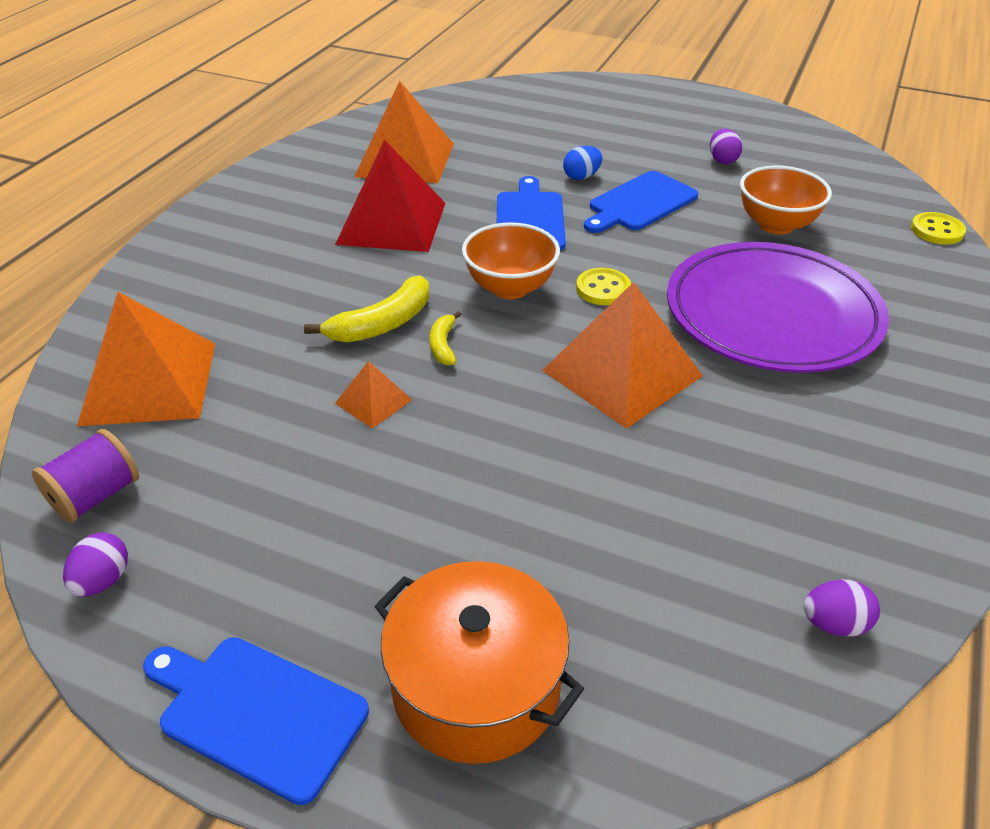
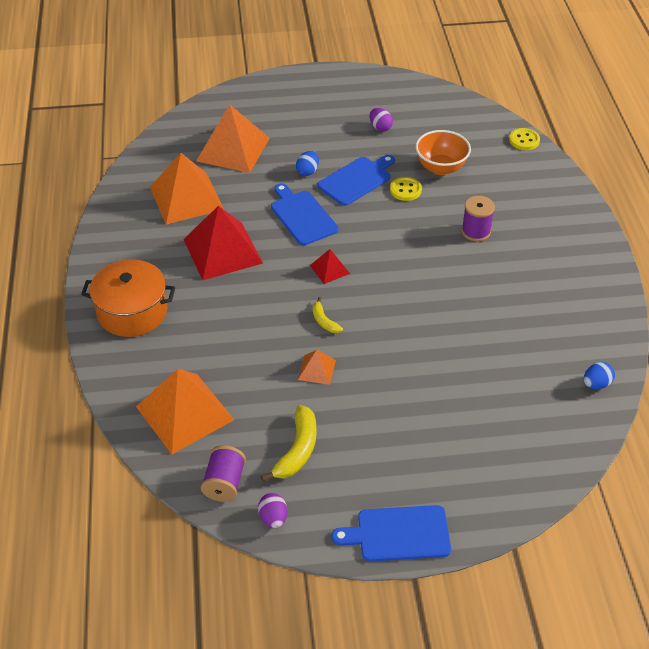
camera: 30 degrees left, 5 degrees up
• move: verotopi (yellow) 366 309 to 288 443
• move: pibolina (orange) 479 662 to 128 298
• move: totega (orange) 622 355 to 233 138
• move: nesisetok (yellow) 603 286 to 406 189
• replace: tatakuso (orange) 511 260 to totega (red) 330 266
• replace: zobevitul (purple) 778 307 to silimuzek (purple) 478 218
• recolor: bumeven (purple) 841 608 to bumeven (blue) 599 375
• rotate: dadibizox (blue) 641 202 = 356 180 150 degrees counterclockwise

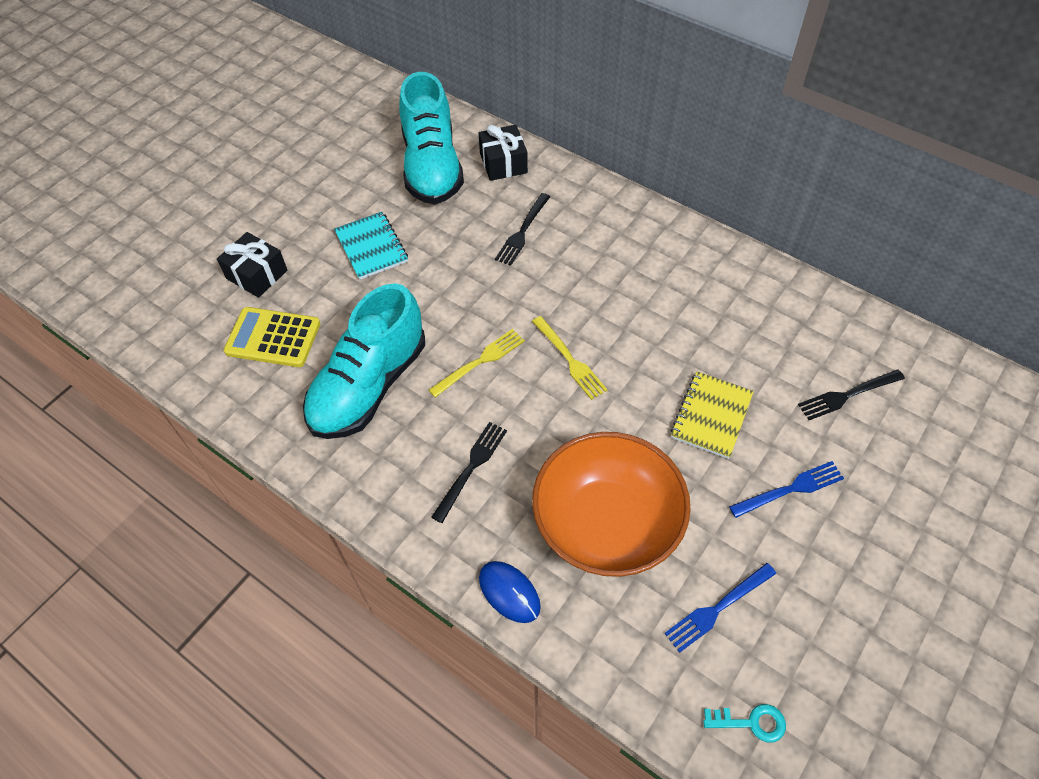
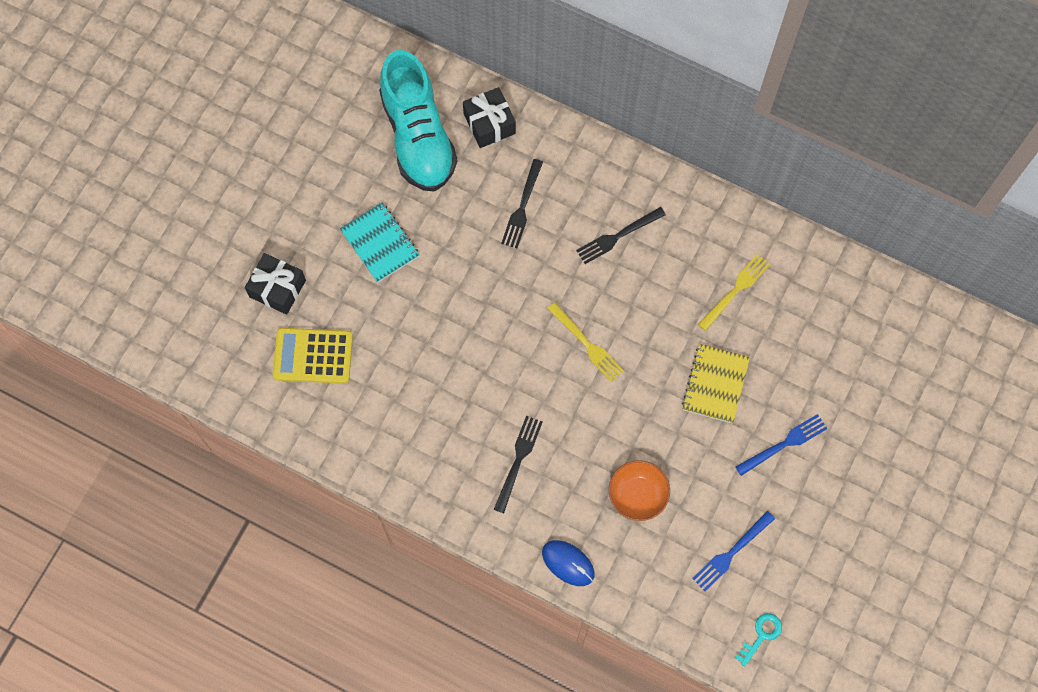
camera: 10 degrees left, 15 degrees up
• delete: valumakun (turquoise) 364 361
• move: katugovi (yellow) 477 363 to 734 292
• move: katugovi (black) 851 394 to 621 235
• rotate: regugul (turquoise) 744 723 = 758 640 45 degrees counterclockwise
• resize: tatakuso (orange) 611 504 = 639 490 x0.50

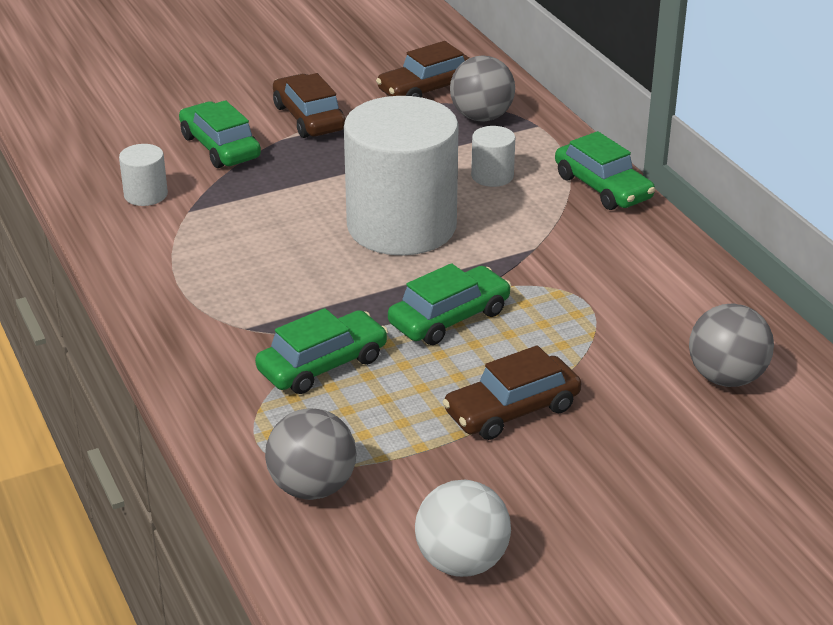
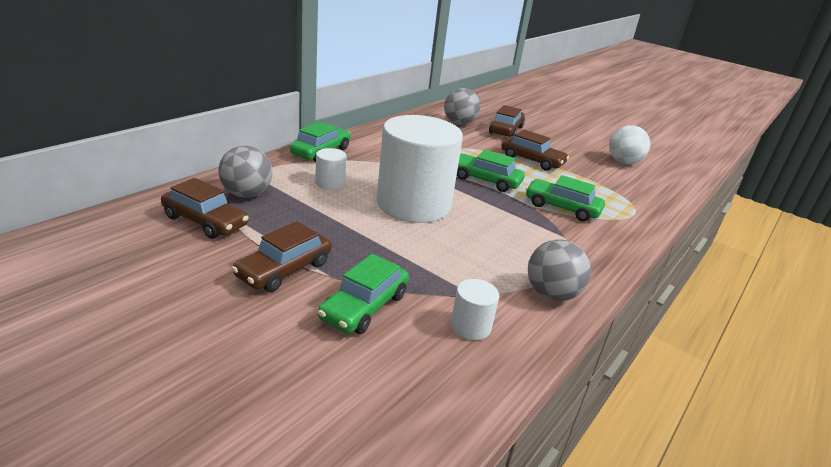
camera: 120 degrees left, 5 degrees down
• insert: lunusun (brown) 507 121
• move: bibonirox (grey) 310 454 to 559 270

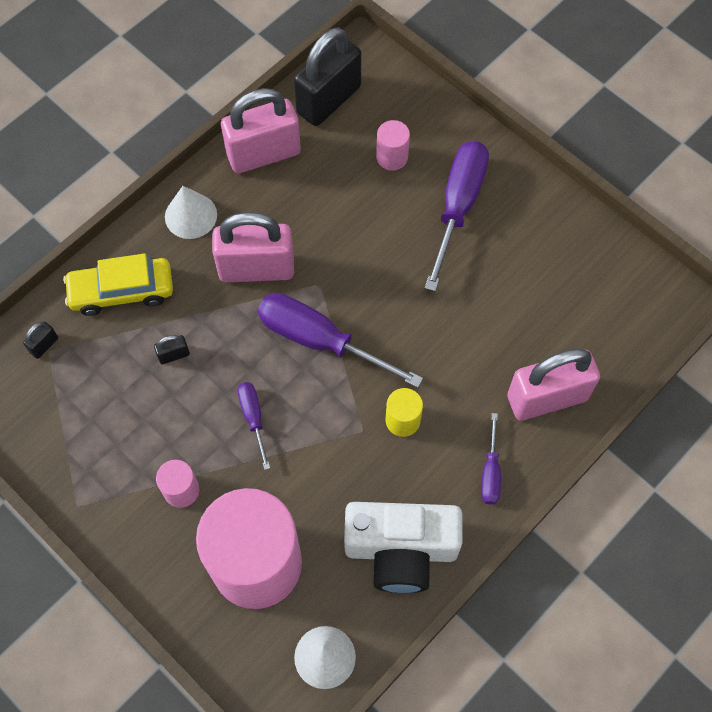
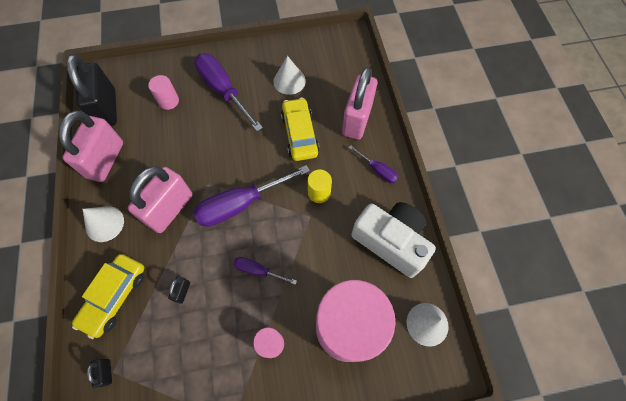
camera: 55 degrees left, 0 degrees up
• insert: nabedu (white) 289 75
• insert: lunusun (yellow) 300 129
• rotate: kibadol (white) 403 547 = 393 240 90 degrees counterclockwise

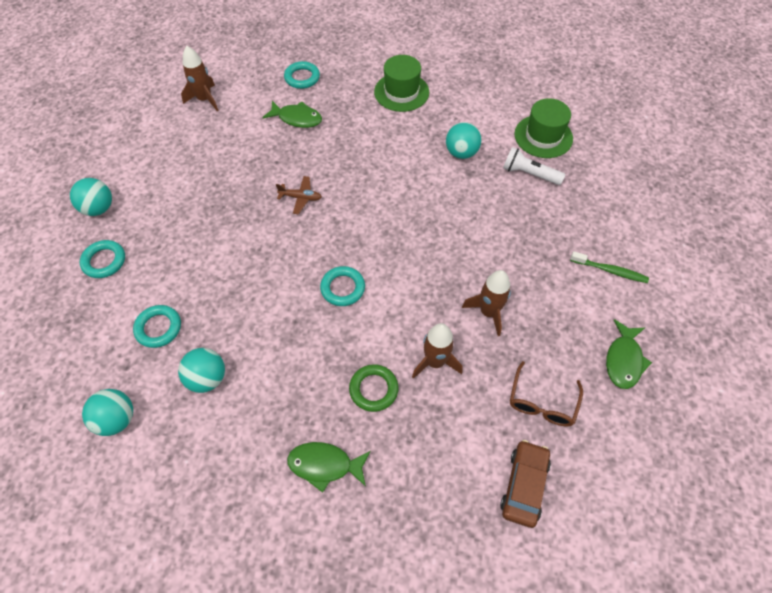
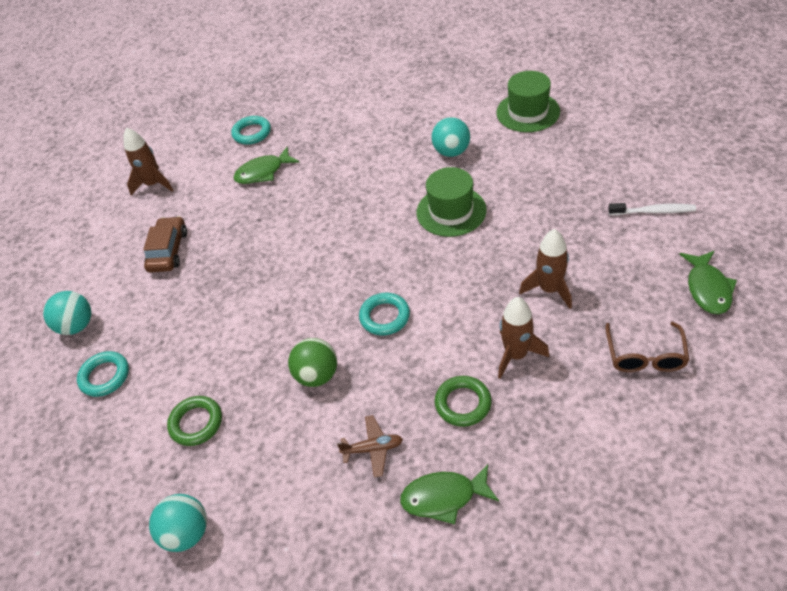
camera: 10 degrees left, 10 degrees down
• delete: bibonirox (turquoise) 201 370
• delete: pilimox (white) 534 166
• insert: bibonirox (green) 312 362
• move: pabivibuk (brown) 299 195 to 370 446
• move: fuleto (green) 401 83 to 452 202
• move: lunusun (brown) 525 484 to 165 244
• recolor: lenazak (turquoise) 157 326 to lenazak (green) 194 421
• recolor: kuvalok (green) 609 267 to kuvalok (white) 652 209
• rotate: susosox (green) 292 114 = 266 165 150 degrees clockwise

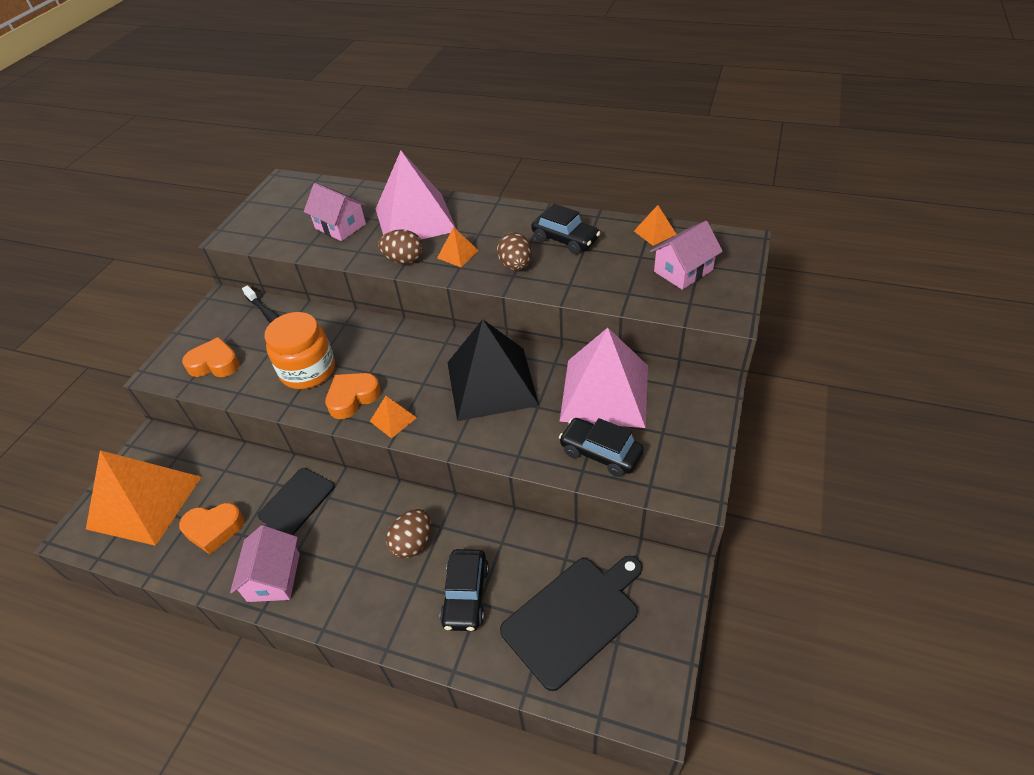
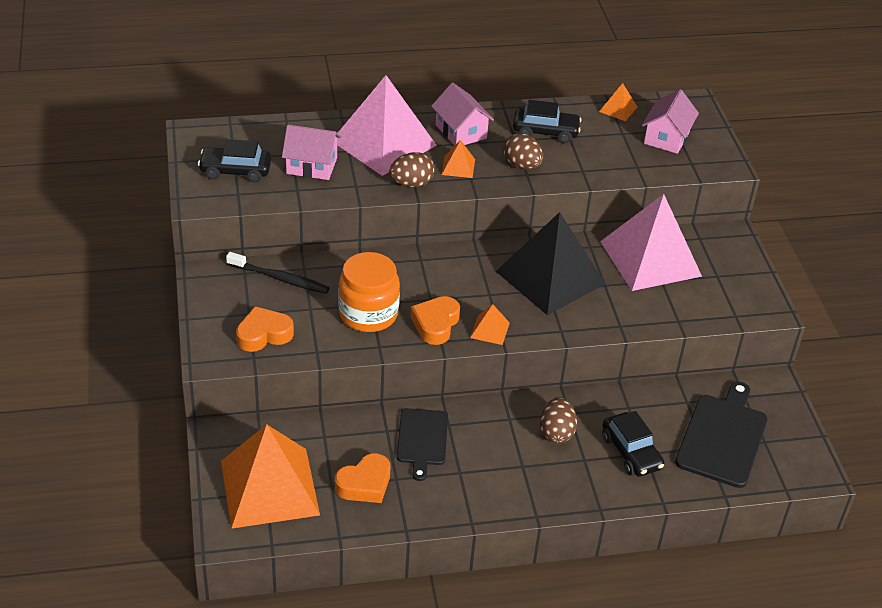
camera: 35 degrees left, 5 degrees down
• move: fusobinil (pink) 265 563 to 462 114
• move: lunusun (black) 601 447 to 234 161

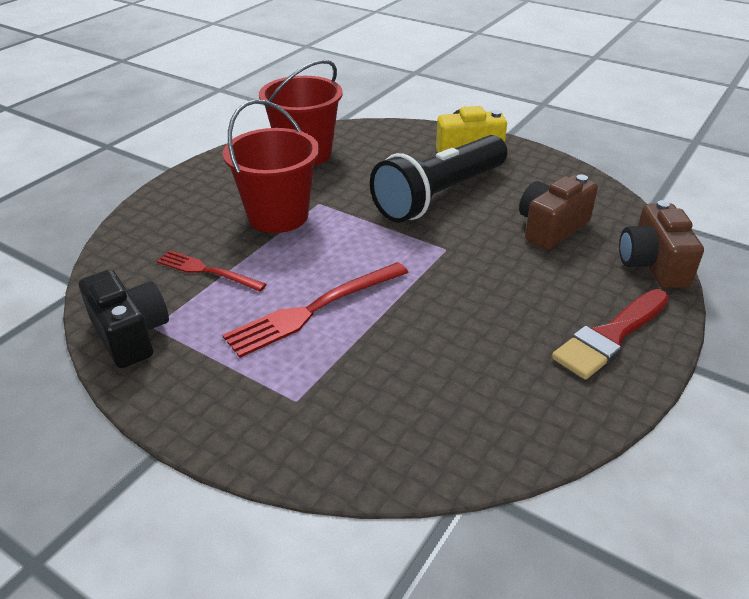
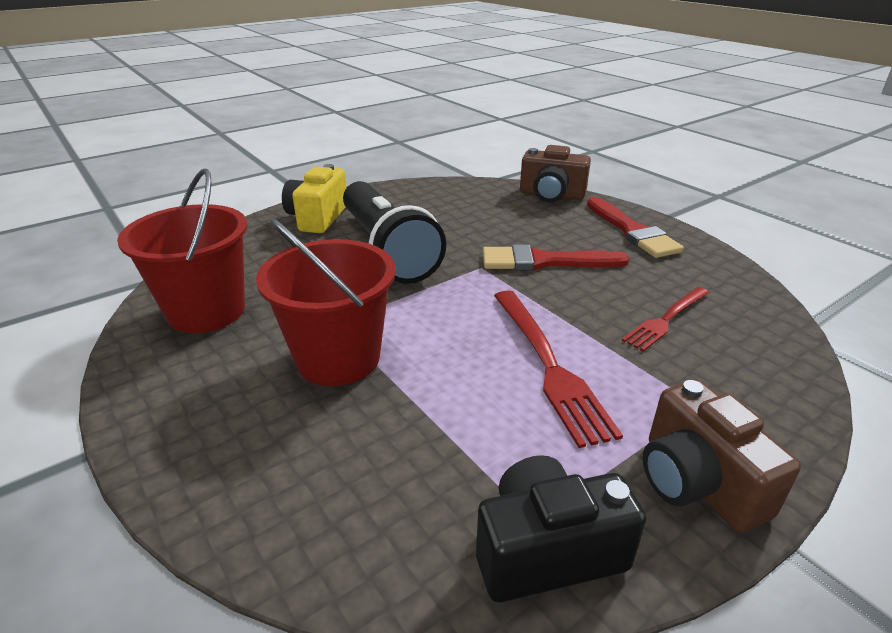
camera: 70 degrees left, 5 degrees down
• insert: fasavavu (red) 556 258
• move: katugovi (red) 212 271 to 665 319
• move: kibadol (brown) 558 212 to 722 455

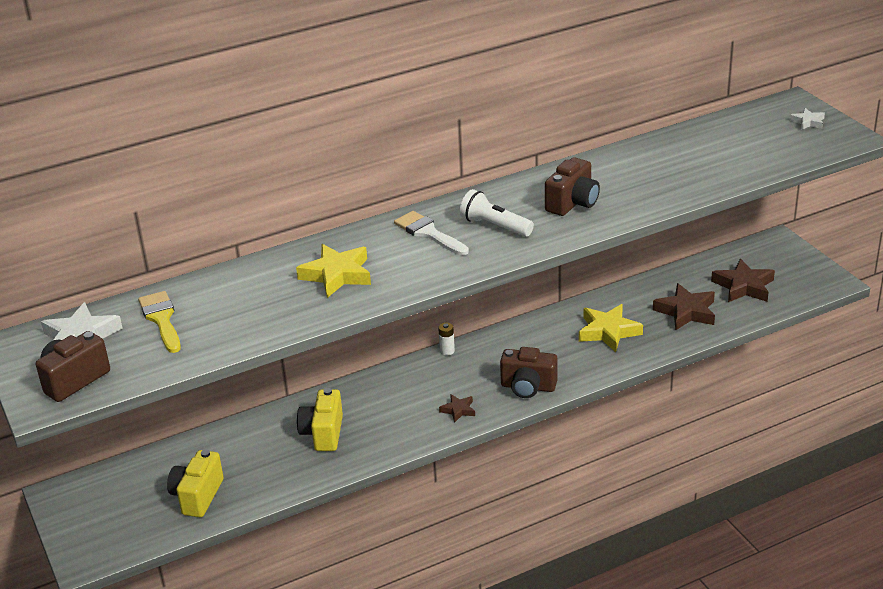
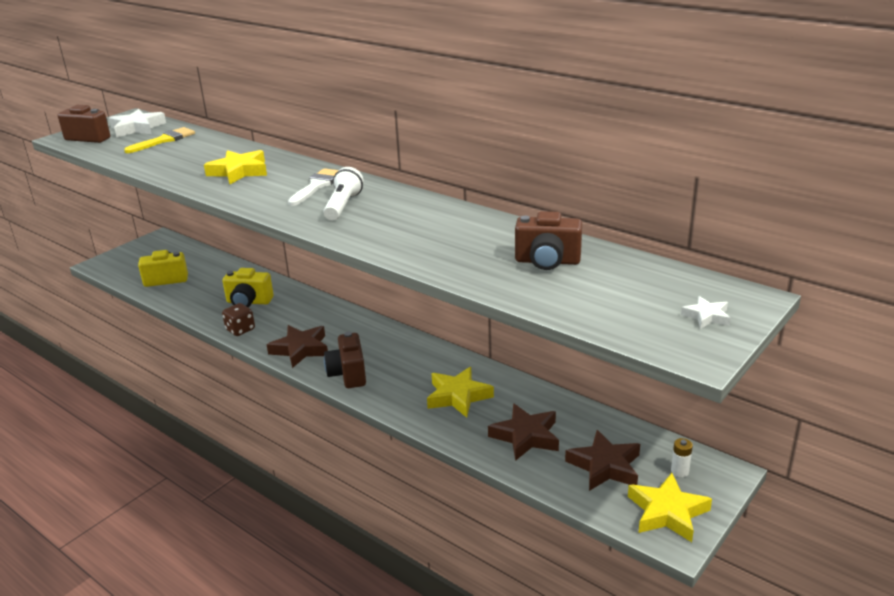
camera: 65 degrees right, 5 degrees down
• insert: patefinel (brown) 238 319
• insert: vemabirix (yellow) 670 507
• move: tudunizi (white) 446 339 to 682 457
• move: kibadol (brown) 572 186 to 548 240
• rotate: kibadol (yellow) 320 419 = 248 287 150 degrees counterclockwise
• resize: vemabirix (brown) 457 408 = 297 346 x1.89

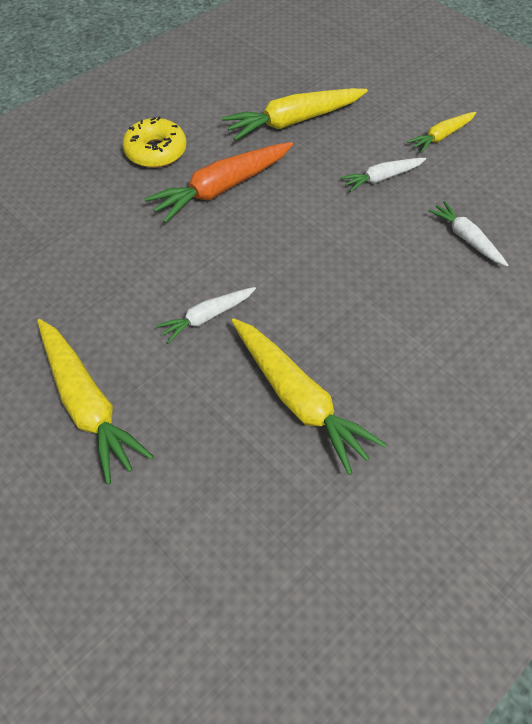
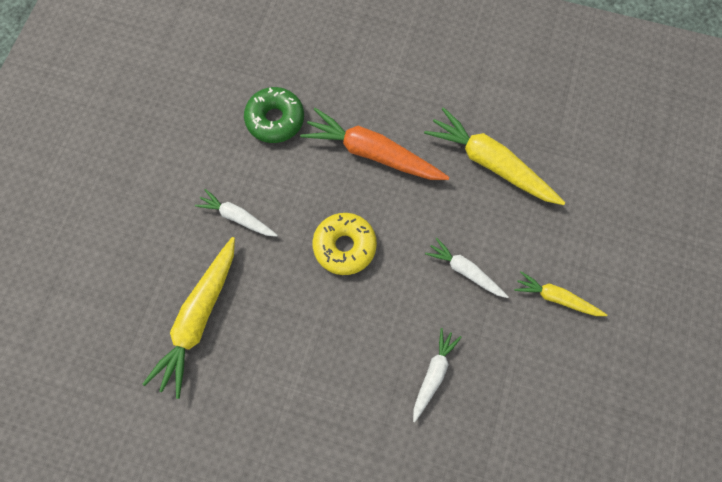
camera: 60 degrees right, 15 degrees up
• delete: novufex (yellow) 95 401
• insert: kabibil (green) 274 115
• move: kabibil (yellow) 154 142 to 344 244

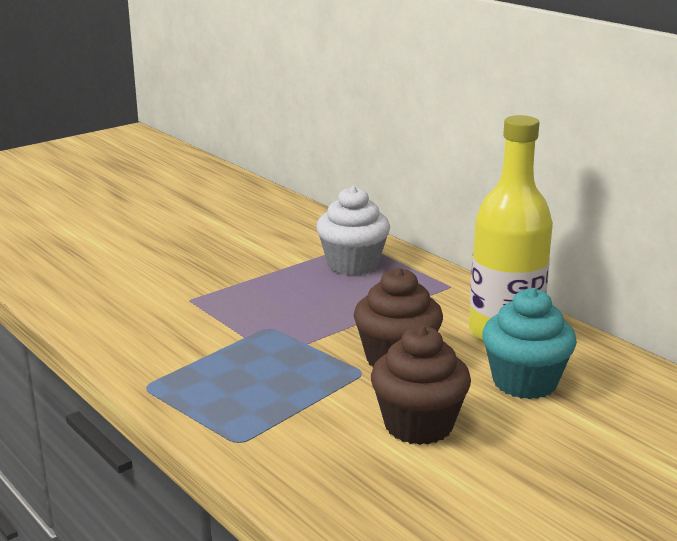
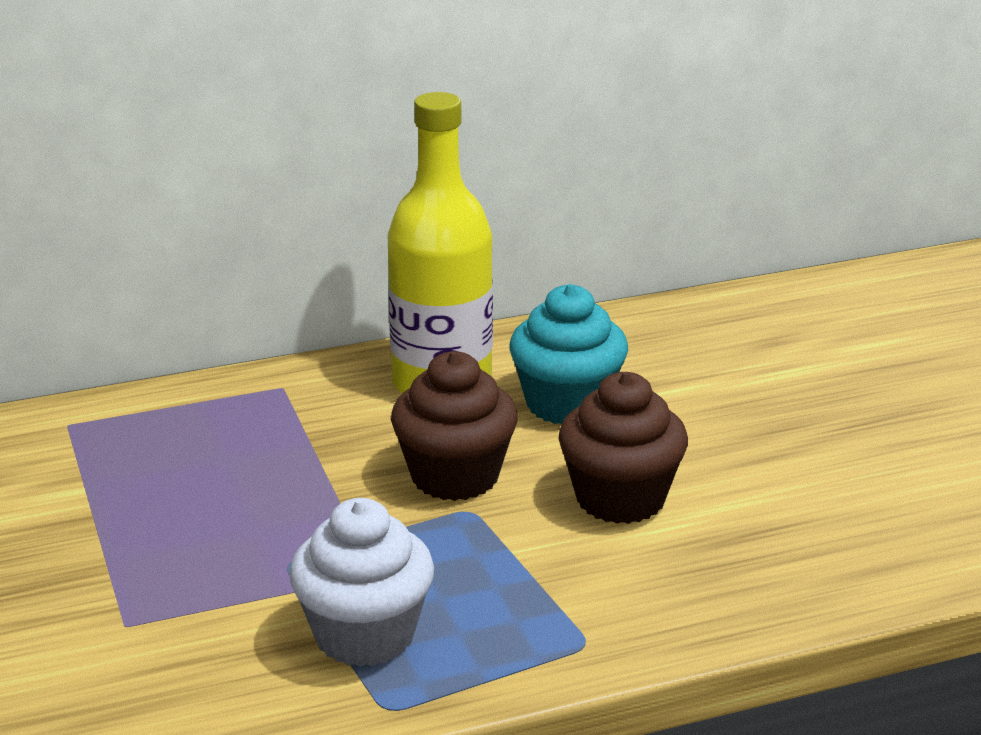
camera: 70 degrees left, 5 degrees up
• move: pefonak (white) 353 231 to 361 582

